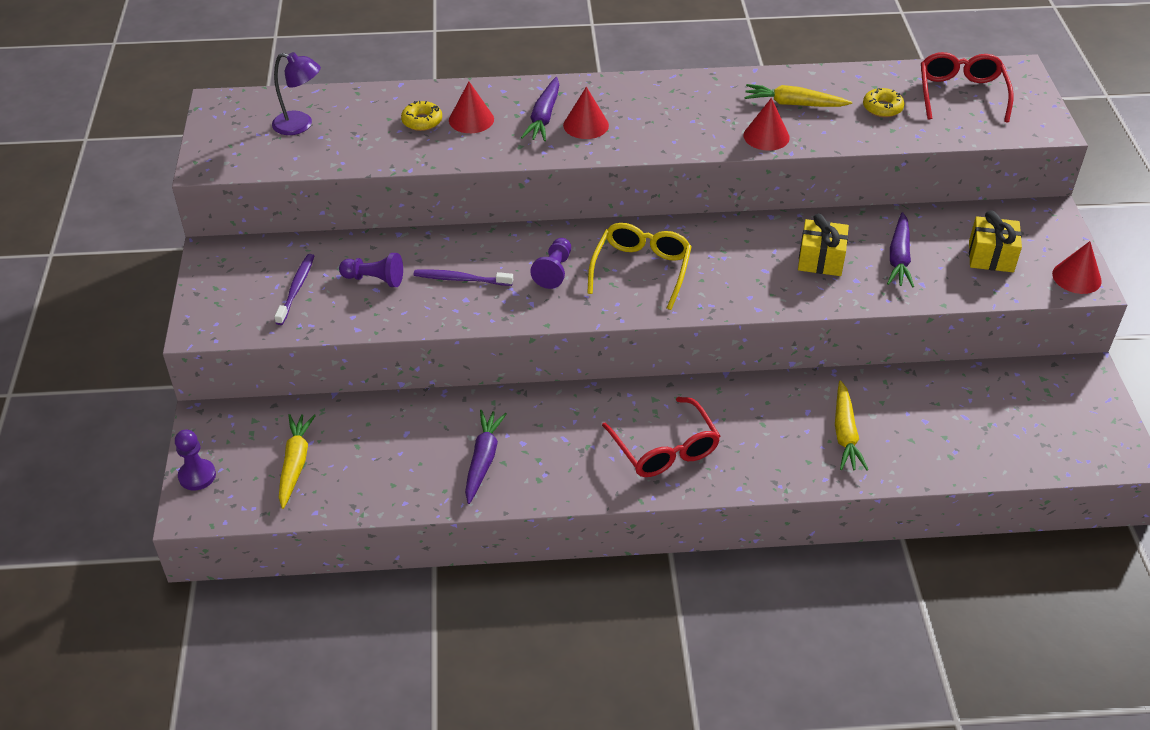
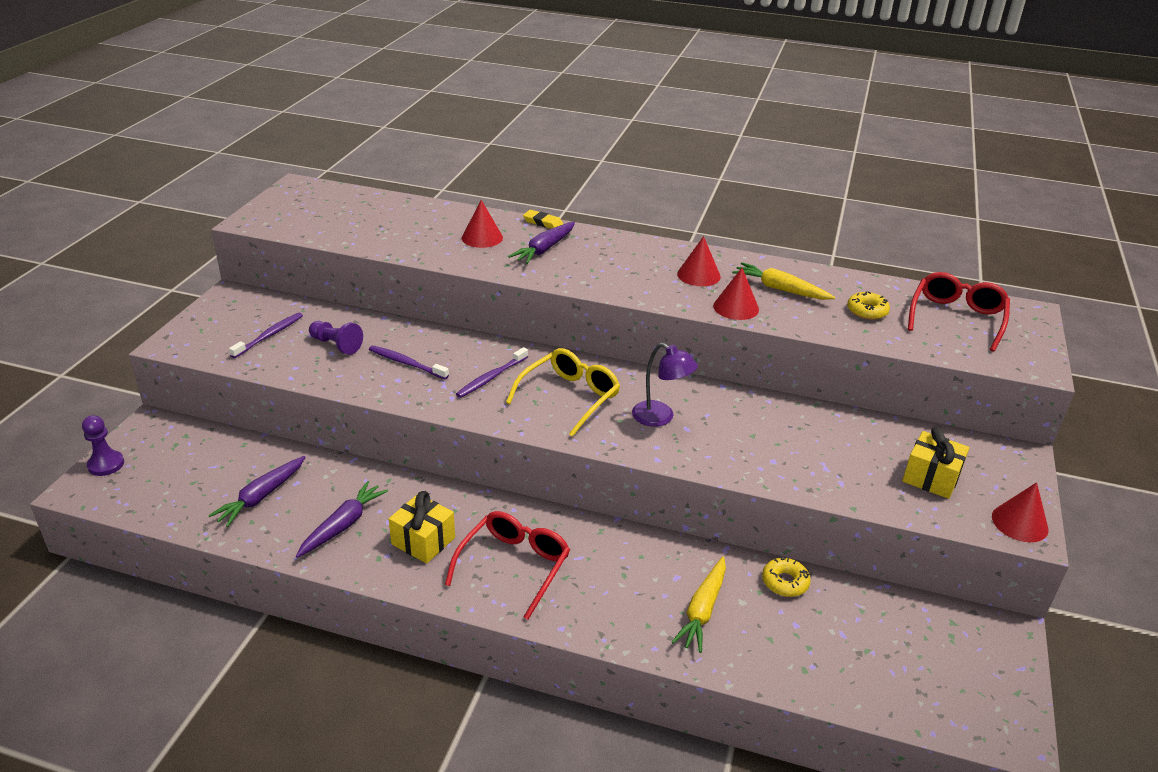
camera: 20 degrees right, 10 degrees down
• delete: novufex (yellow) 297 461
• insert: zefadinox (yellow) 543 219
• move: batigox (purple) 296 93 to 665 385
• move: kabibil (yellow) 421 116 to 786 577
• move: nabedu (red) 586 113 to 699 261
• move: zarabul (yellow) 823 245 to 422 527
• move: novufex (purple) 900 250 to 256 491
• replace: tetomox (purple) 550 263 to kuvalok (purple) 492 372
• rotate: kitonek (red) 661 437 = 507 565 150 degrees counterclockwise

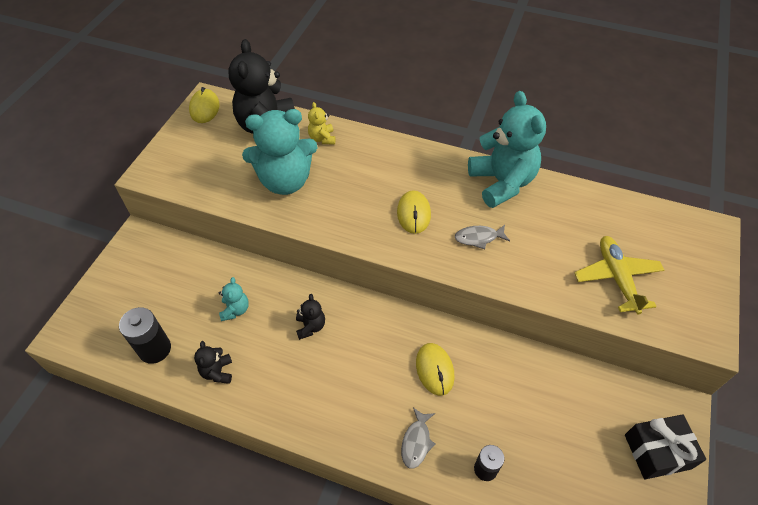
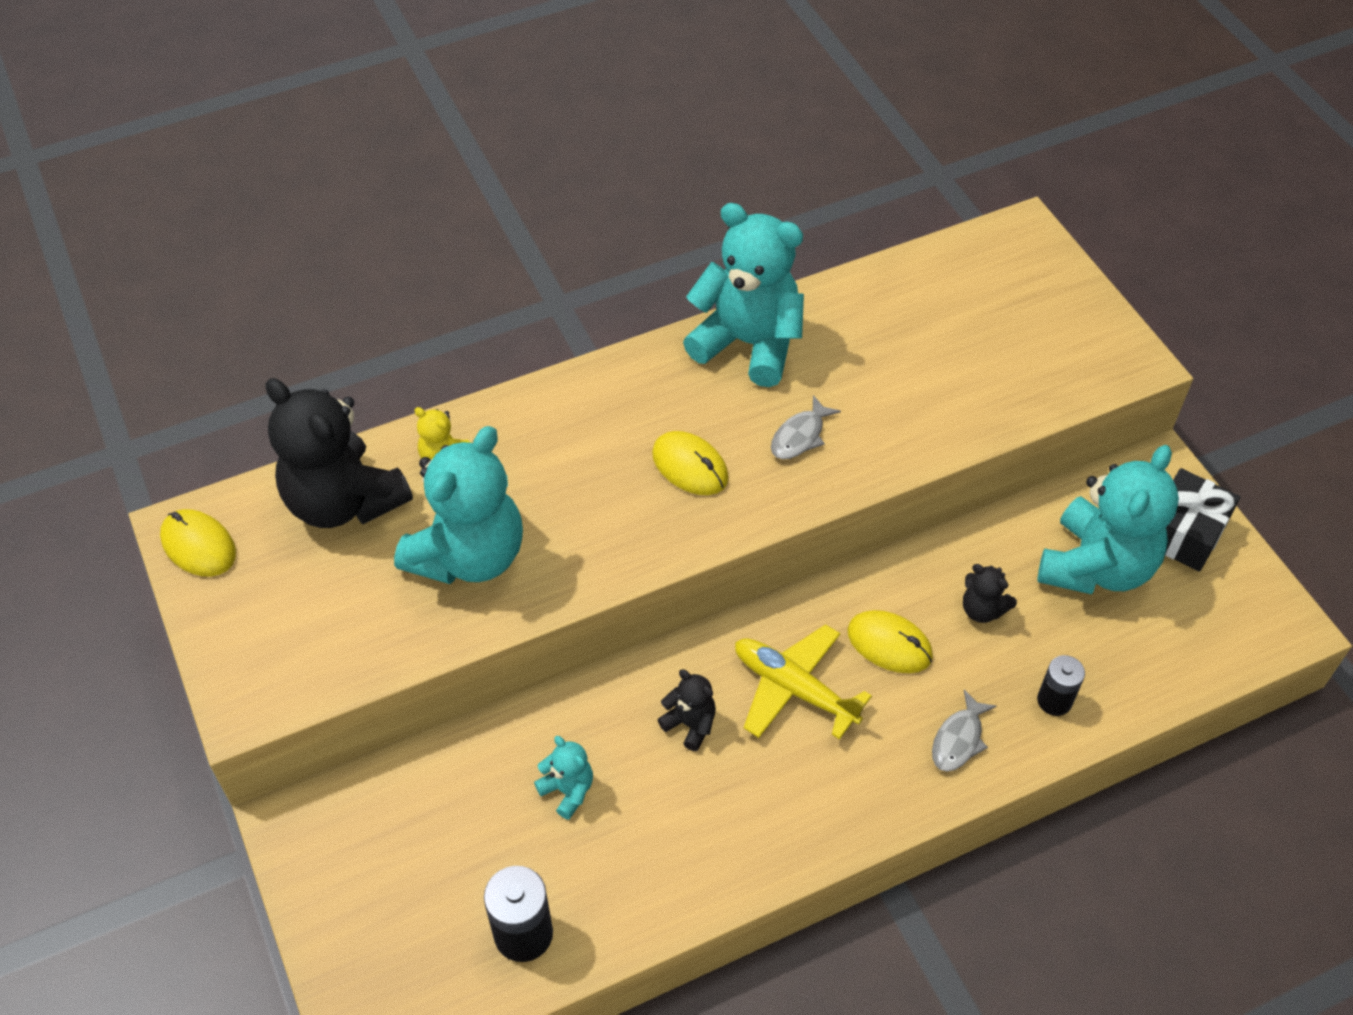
camera: 45 degrees left, 0 degrees up
• insert: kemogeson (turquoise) 1108 519
• move: kemogeson (black) 213 362 to 990 593
• move: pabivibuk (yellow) 619 275 to 803 682
• rotate: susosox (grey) 418 438 = 964 731 60 degrees clockwise

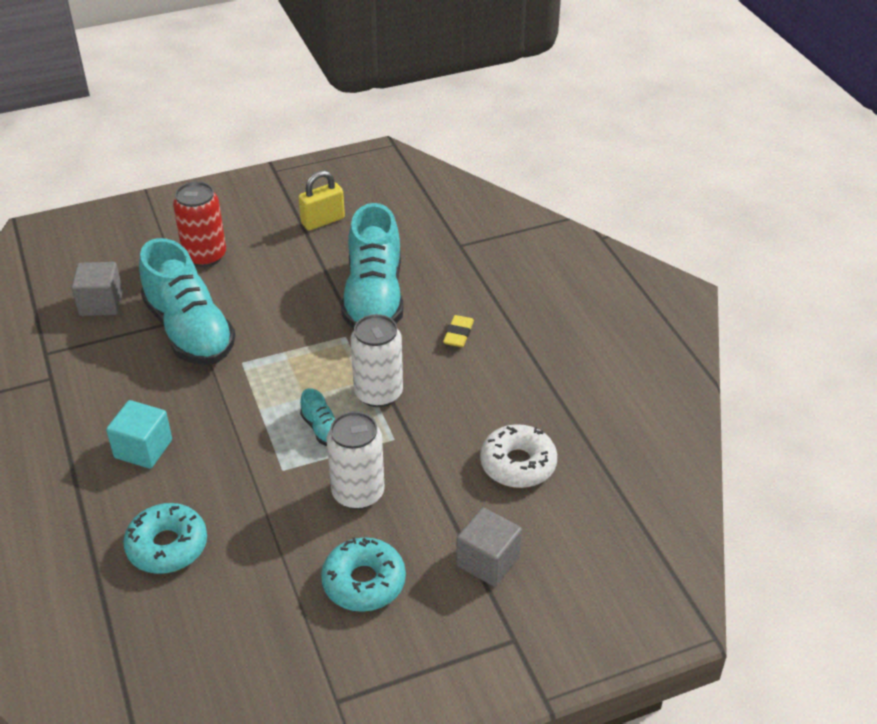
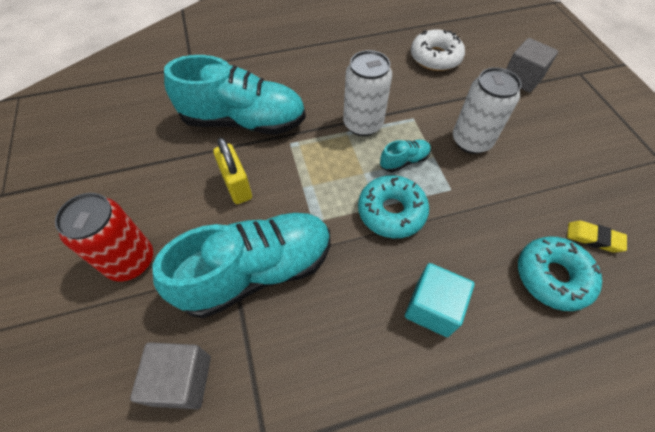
camera: 85 degrees left, 15 degrees up
• move: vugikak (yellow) 321 200 to 232 171
• move: kabibil (turquoise) 363 574 to 393 206
• move: zefadinox (yellow) 458 331 to 597 236

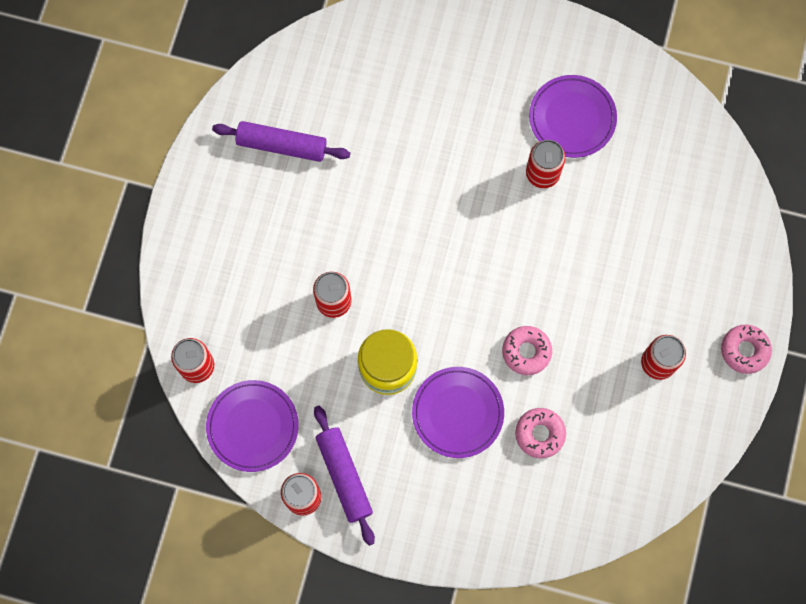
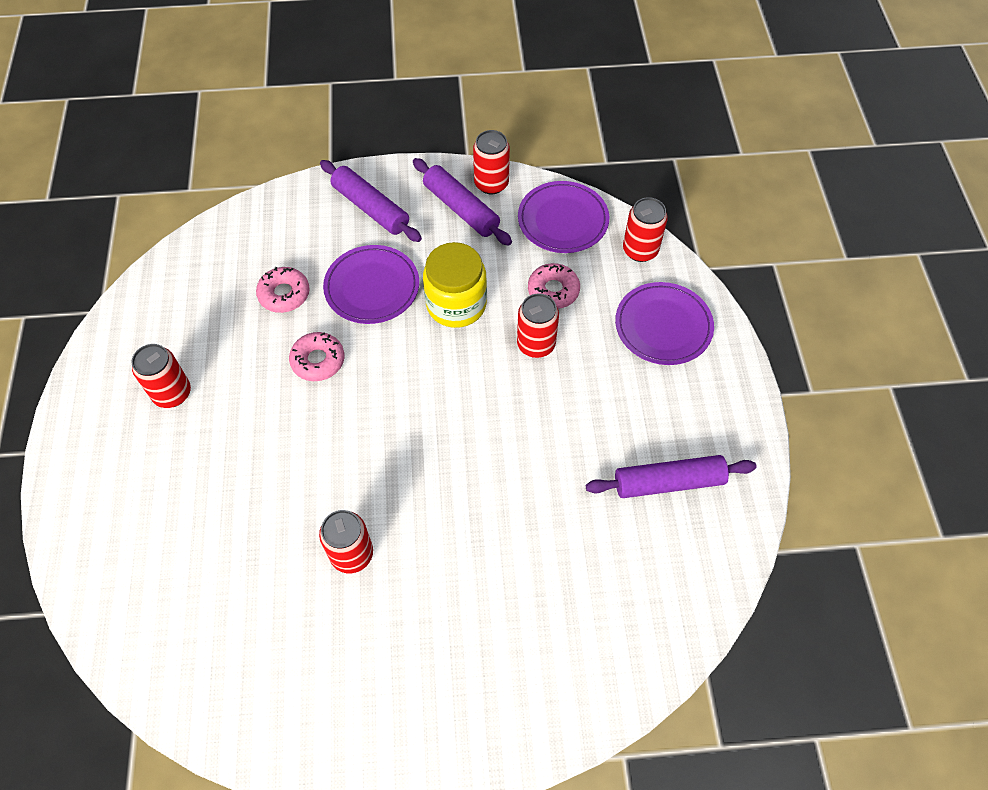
camera: 160 degrees right, 15 degrees down
• insert: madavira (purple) 371 201
• move: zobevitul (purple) 573 116 to 664 323
• move: kabibil (pink) 746 349 to 554 286

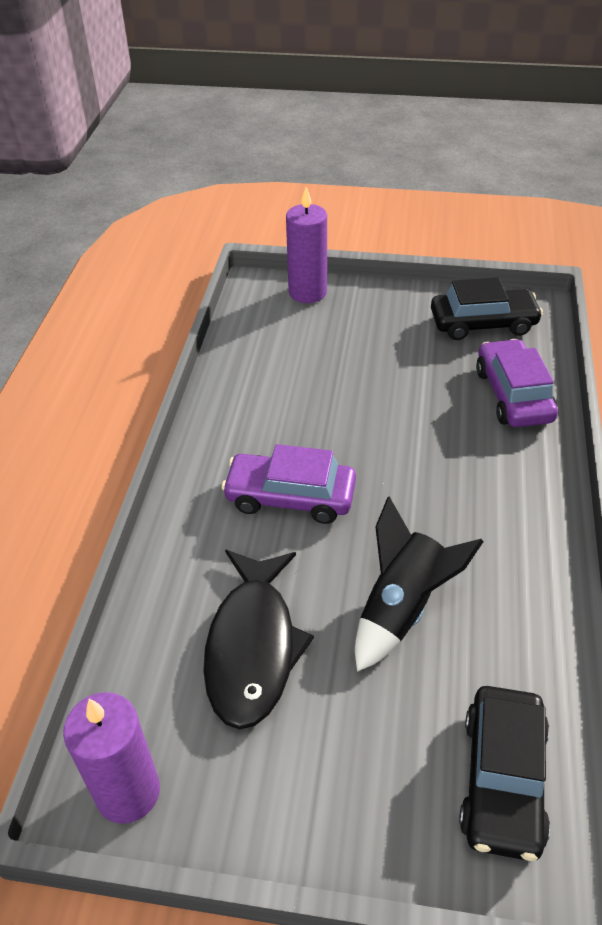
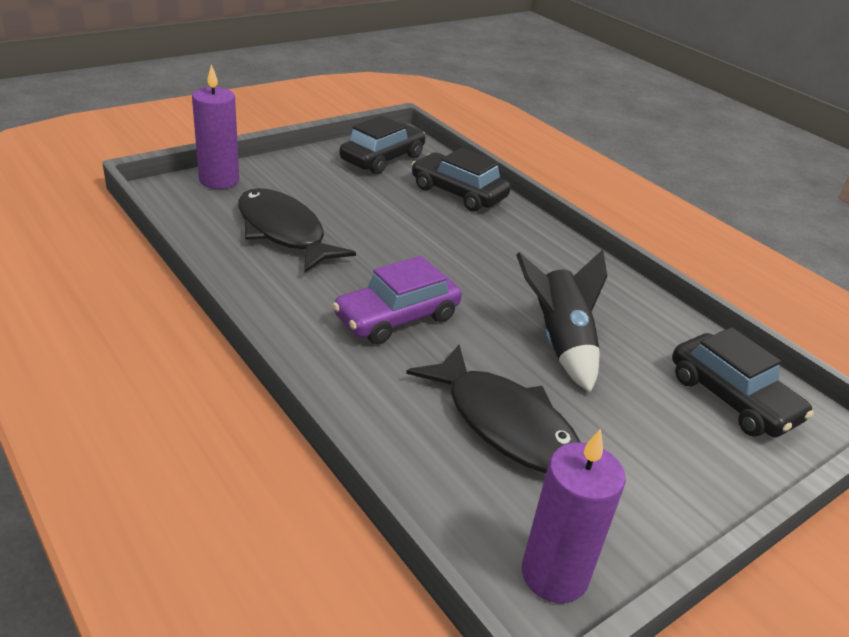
camera: 50 degrees left, 10 degrees down
• insert: susosox (black) 297 230
• recolor: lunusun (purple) 517 383 to lunusun (black) 461 180

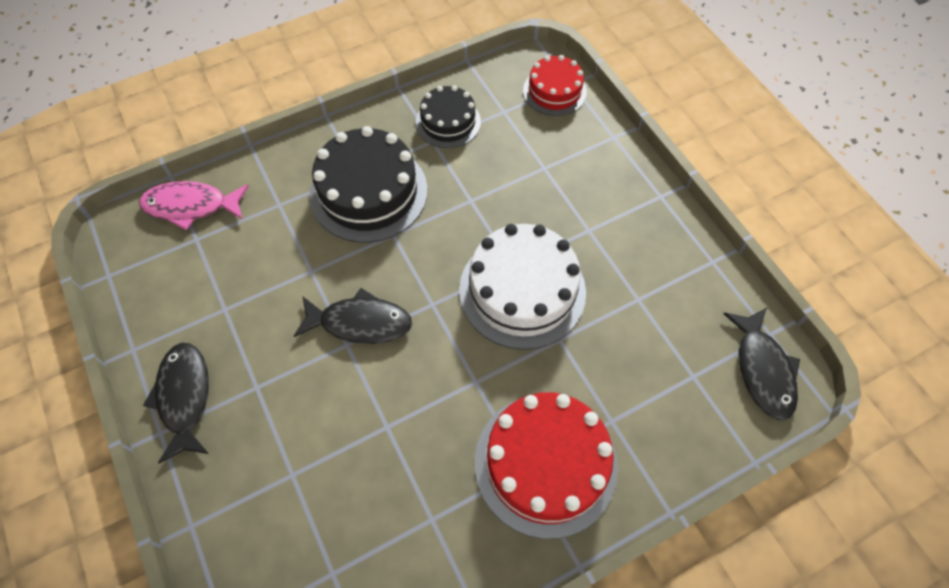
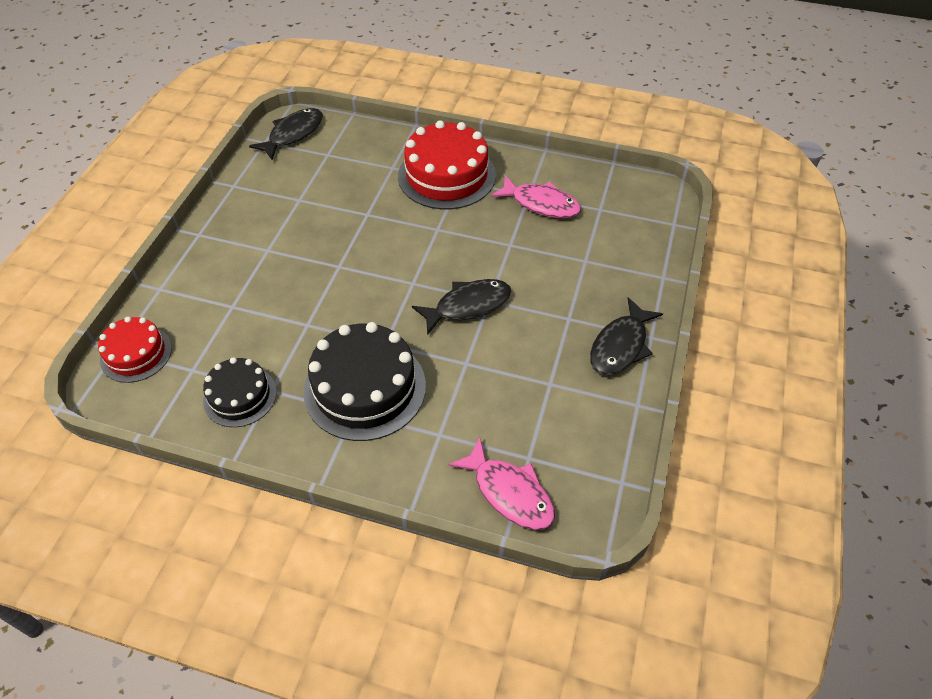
camera: 135 degrees left, 10 degrees down
• delete: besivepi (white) 522 287
• insert: susosox (pink) 536 196
• rotate: susosox (black) 353 316 = 462 307 105 degrees clockwise

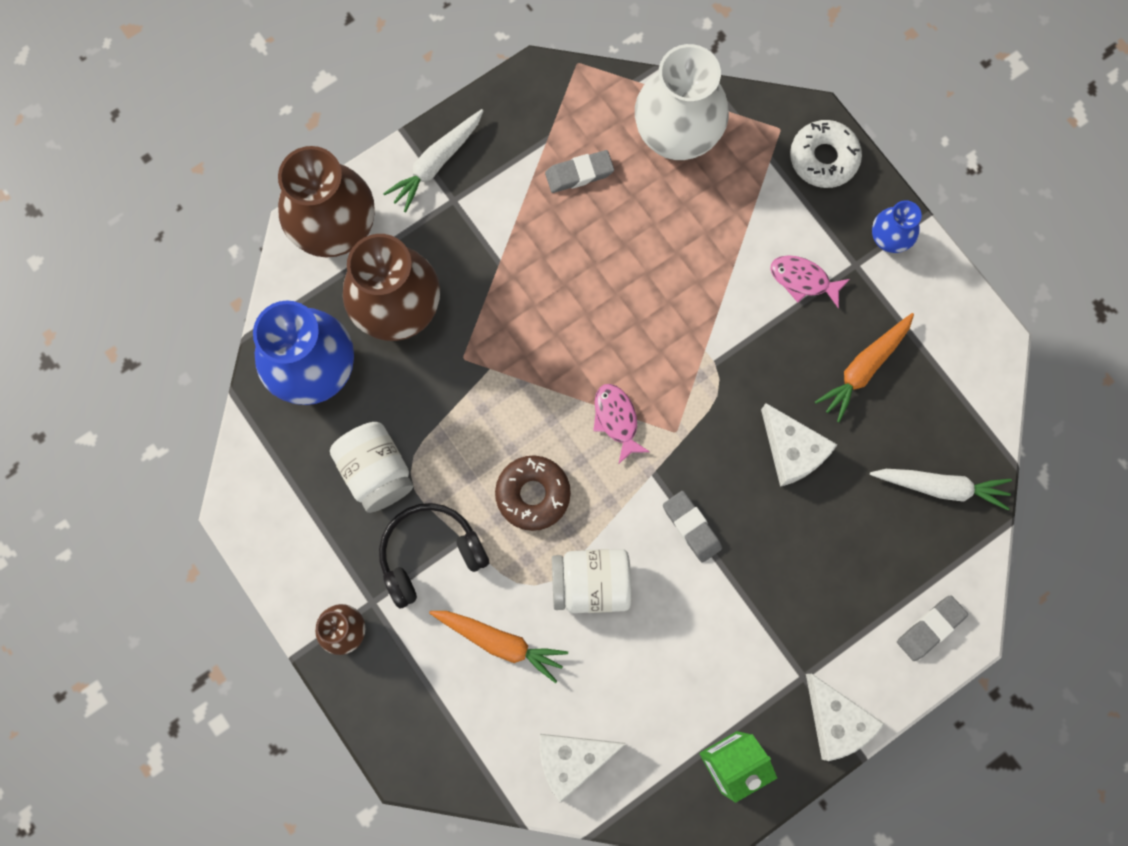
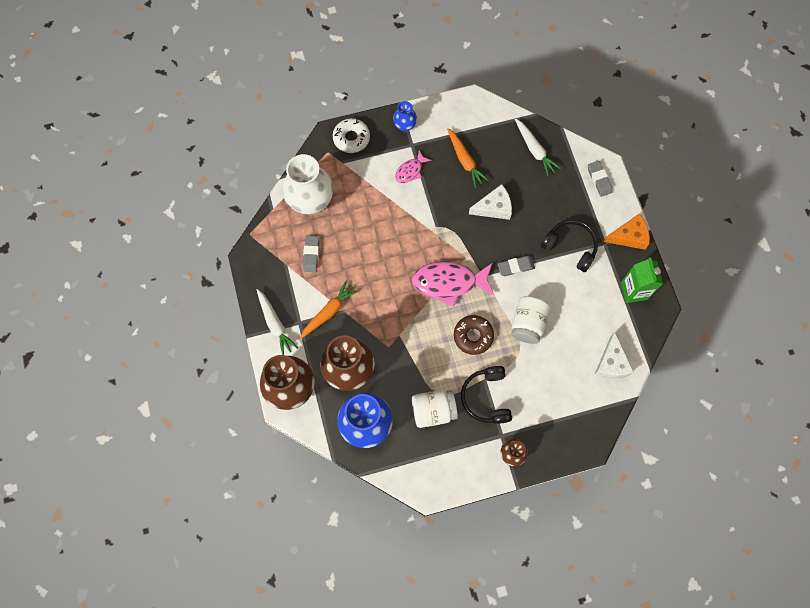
camera: 70 degrees left, 5 degrees down
• insert: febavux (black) 569 246
• move: novufex (orange) 498 647 to 329 309
• recolor: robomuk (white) 845 717 to robomuk (orange) 627 231
• rotate: novufex (white) 941 490 = 538 147 120 degrees clockwise
• resize: susosox (pink) 621 423 = 453 284 x1.90

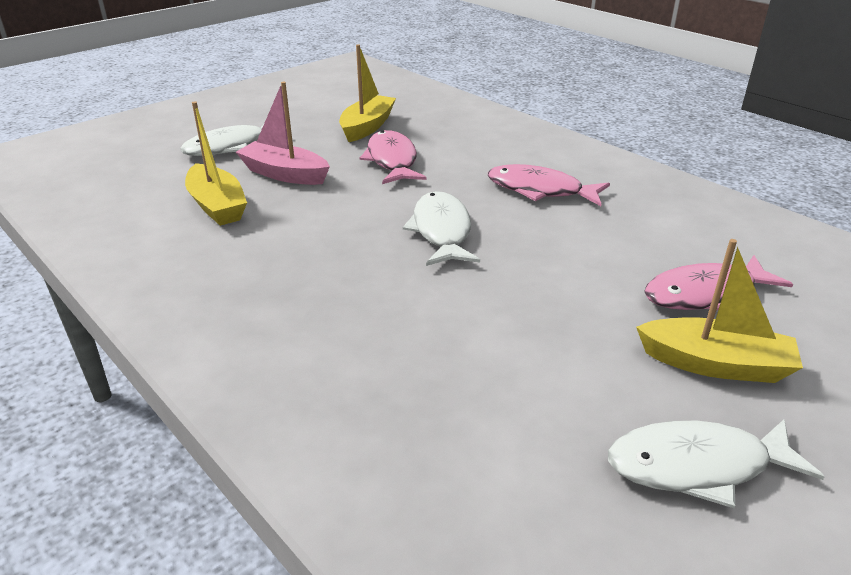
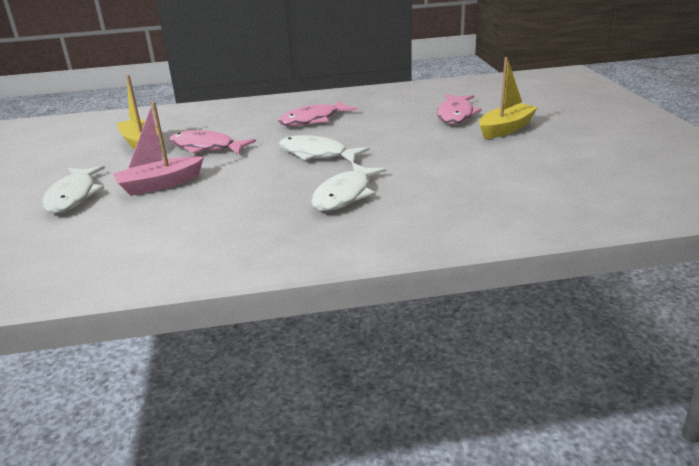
camera: 55 degrees left, 5 degrees down
• delete: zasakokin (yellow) 216 163
• move: susosox (white) 716 464 to 348 187

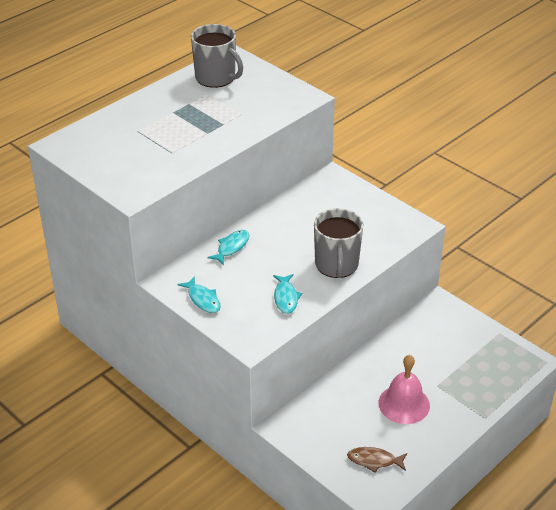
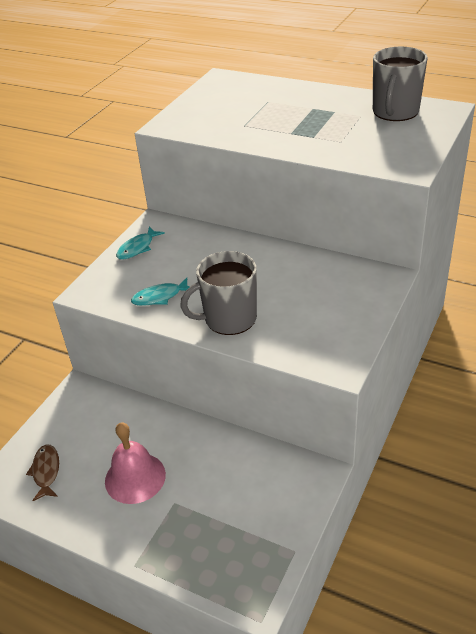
camera: 75 degrees right, 0 degrees up
• delete: susosox (turquoise) 228 247

